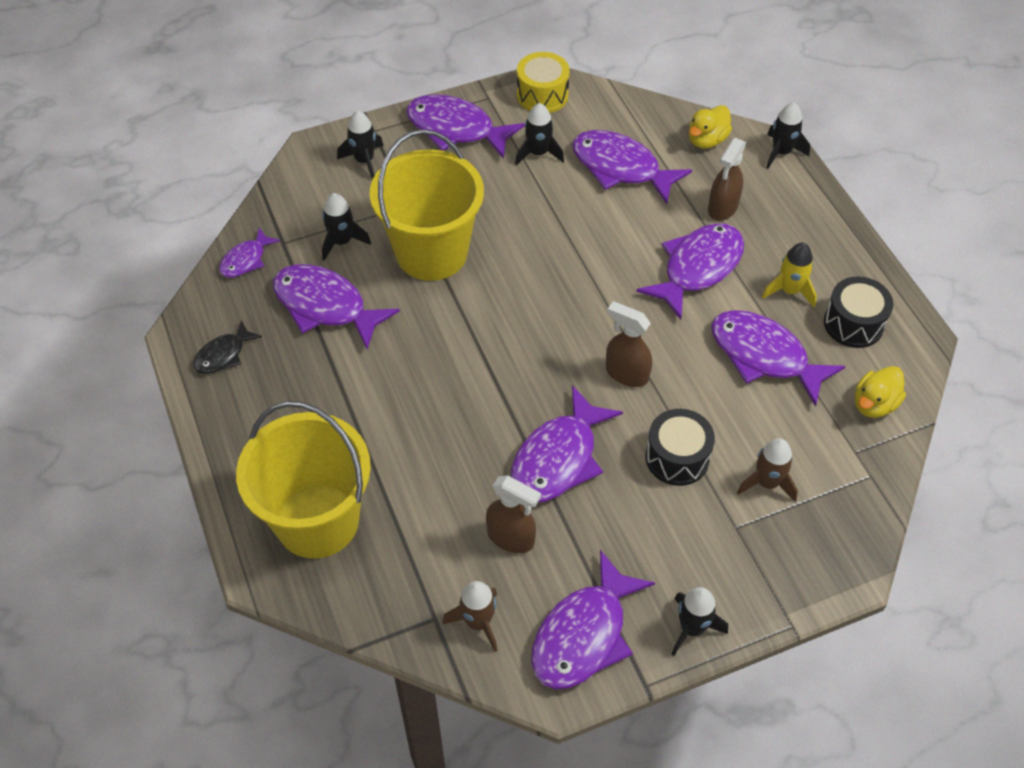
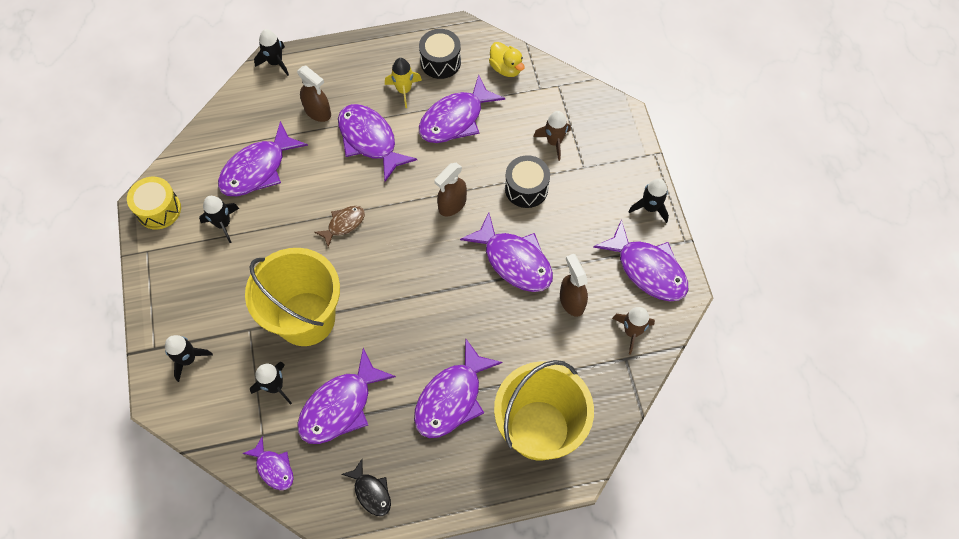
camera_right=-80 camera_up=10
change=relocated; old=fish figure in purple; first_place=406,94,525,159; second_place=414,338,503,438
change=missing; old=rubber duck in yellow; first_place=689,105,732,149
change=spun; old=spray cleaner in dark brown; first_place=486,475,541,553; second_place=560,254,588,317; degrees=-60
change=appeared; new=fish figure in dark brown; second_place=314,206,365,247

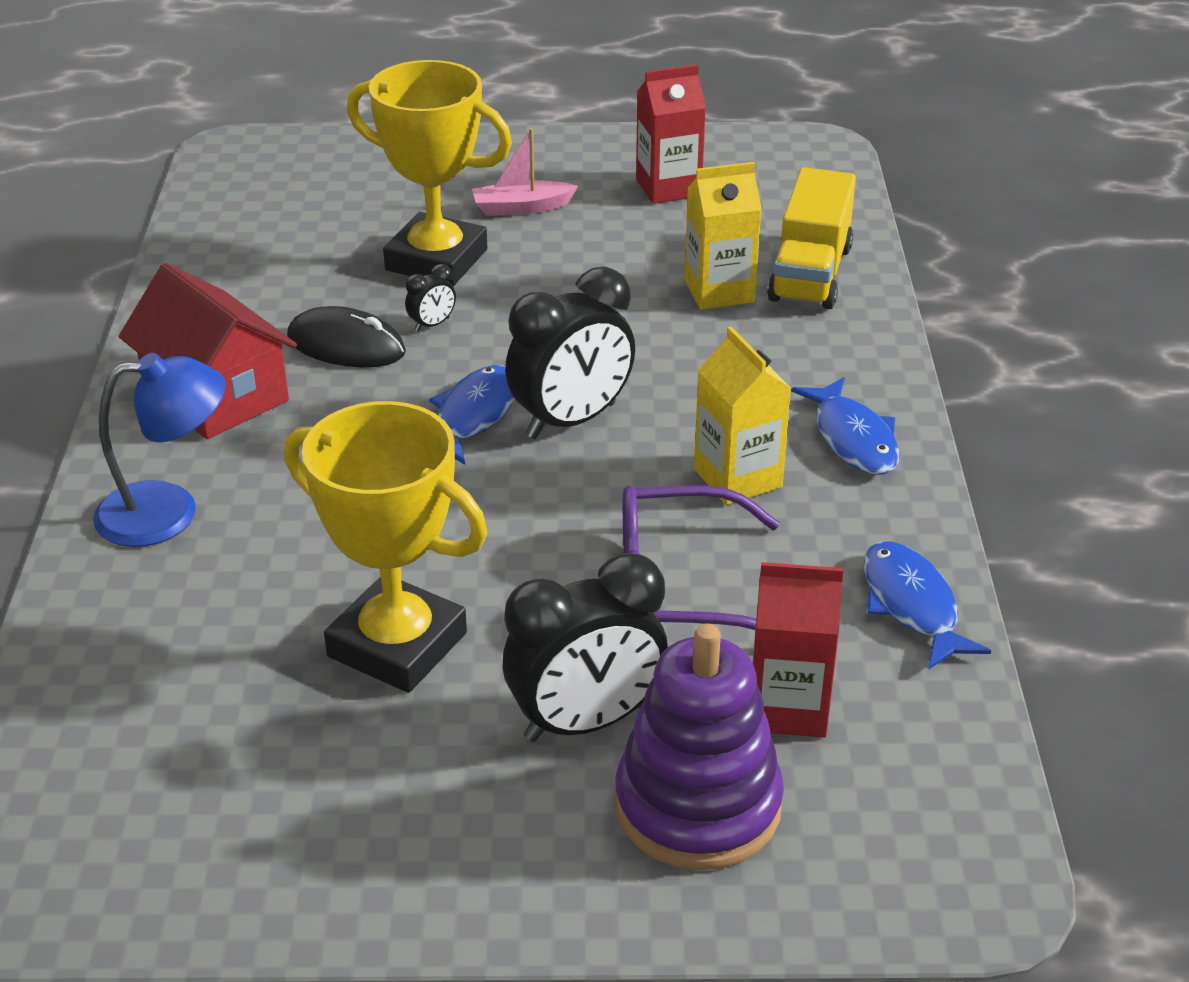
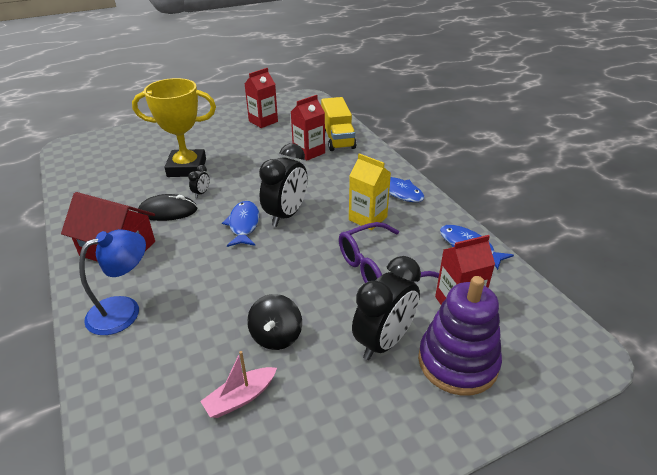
camera_right=-25 camera_up=0
change=relocated; old=boat in rose-pink; first_place=472,128,578,216; second_place=200,351,277,418
change=colour; old=carton in yellow; new=carton in scarlet; first_place=684,162,762,310; second_place=291,95,325,160
change=exchanged; old=prize cup in yellow; new=toy top in ebony; first_place=284,401,487,693; second_place=247,294,302,350

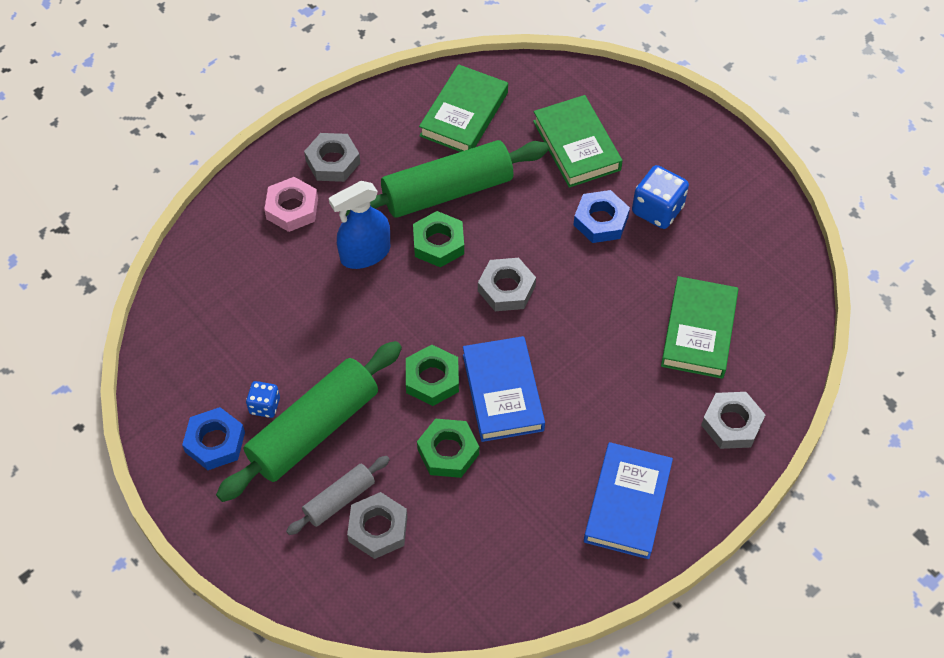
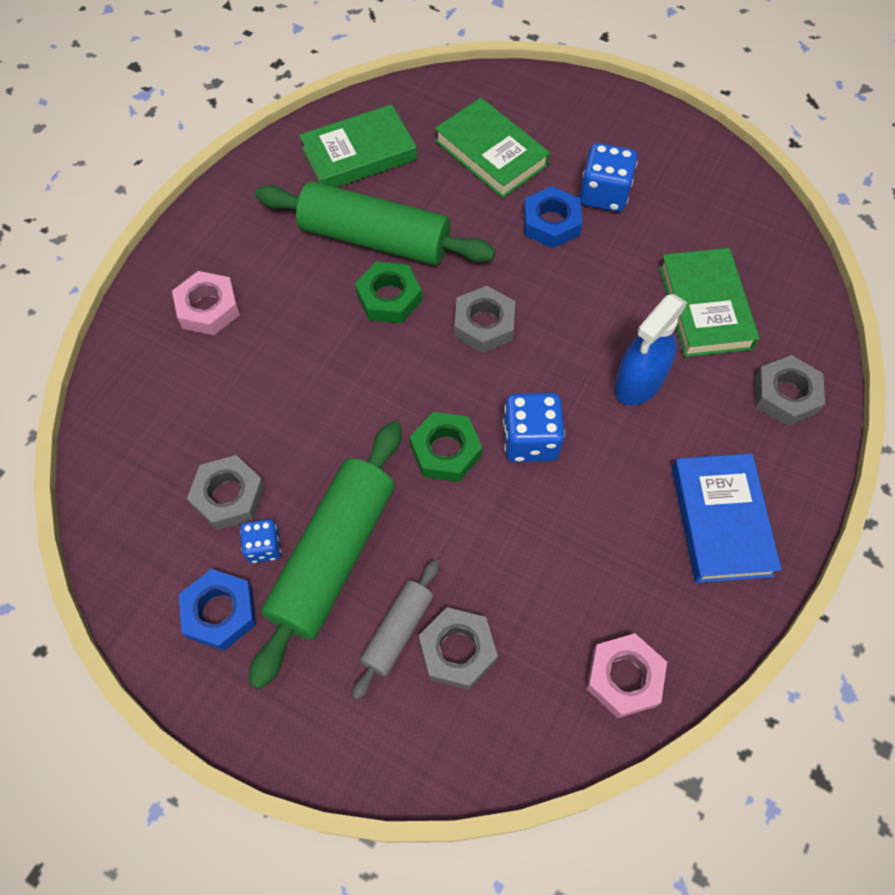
camera_right=-20 camera_up=5
change=spun; old=hardback in leaf-green; first_place=419,64,508,152; second_place=299,104,417,187; degrees=60
change=relocated; old=hex nut in grey; first_place=304,133,360,182; second_place=187,455,265,530
change=spun; old=rolling pin in leaf-green; first_place=345,140,549,218; second_place=255,181,495,265; degrees=60
change=relocated; old=spray cleaner in royal blue; first_place=329,181,390,269; second_place=614,294,687,405
change=exchanged; old=hardback in royal blue; new=die in royal blue; first_place=463,336,545,442; second_place=503,393,565,462
change=missing; old=hex nut in leaf-green; first_place=417,419,479,478
change=appeared; new=hex nut in rose-pink; second_place=586,633,667,718

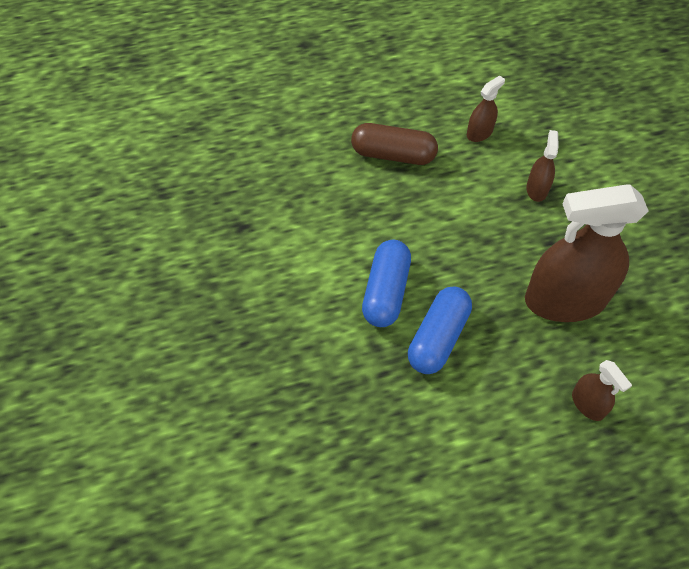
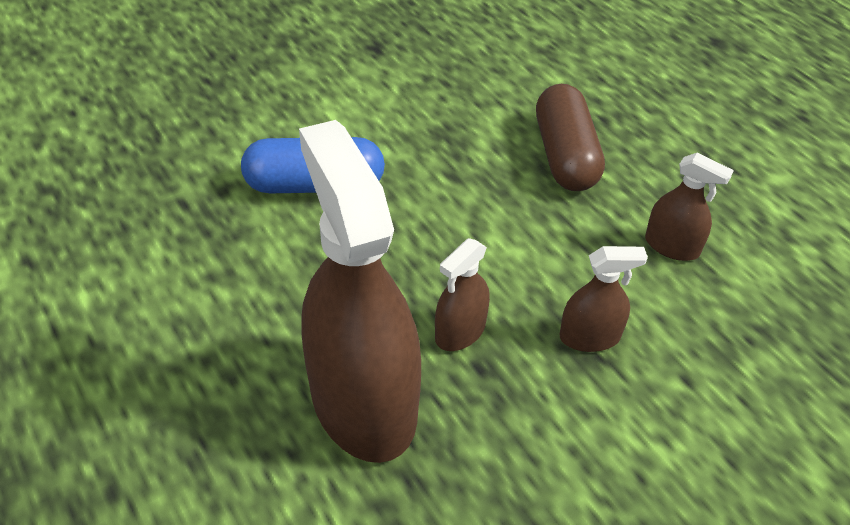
camera_right=75 camera_up=-10
change=missing; old=pill shape in royal blue; first_place=408,286,472,374
change=relocated; old=spray cleaner in dark brown; first_place=572,360,632,421; second_place=435,238,490,351

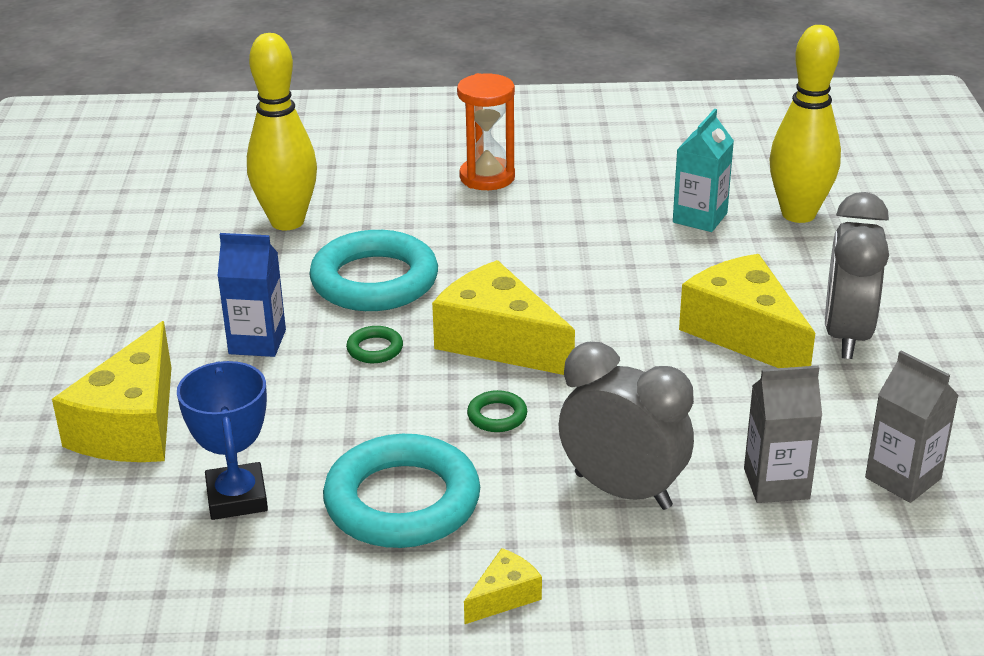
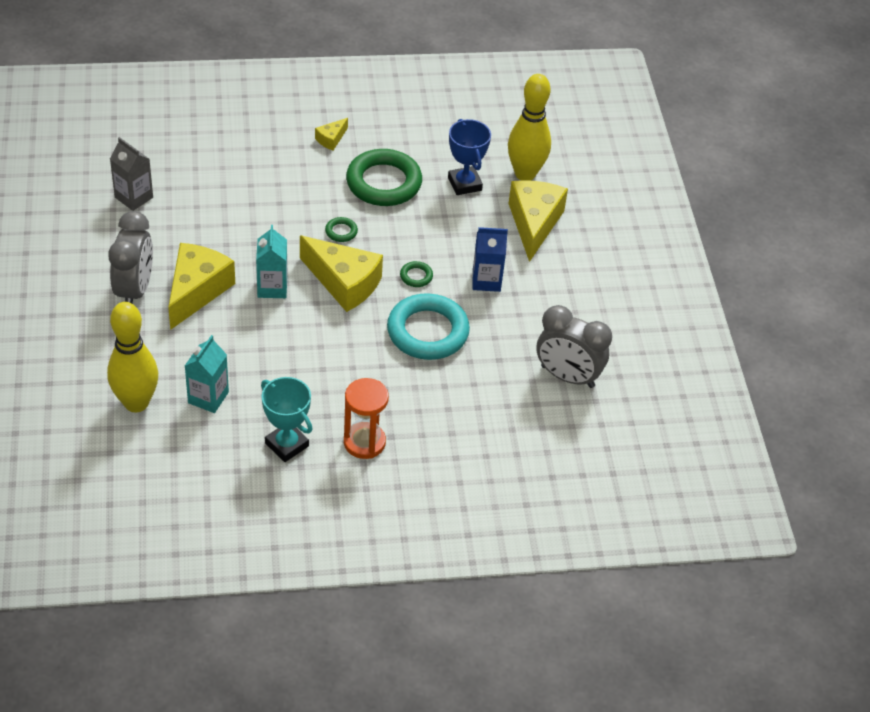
camera_right=170 camera_up=15
change=relocated; old=tenpin in yellow; first_place=247,33,317,230; second_place=508,74,551,181
change=spun; old=piece of cheese in yellow; first_place=679,254,815,368; second_place=168,243,235,330; degrees=-120
change=relocated; old=bedside clock in grey; first_place=558,342,694,510; second_place=536,305,612,388
change=missing; old=carton in grey; first_place=744,366,822,503
change=colour; old=ring in teal; new=ring in leaf-green; first_place=323,434,480,548; second_place=346,149,422,206
change=appeared; new=carton in teal; second_place=256,225,287,298
change=appeared; new=prize cup in teal; second_place=261,377,313,462

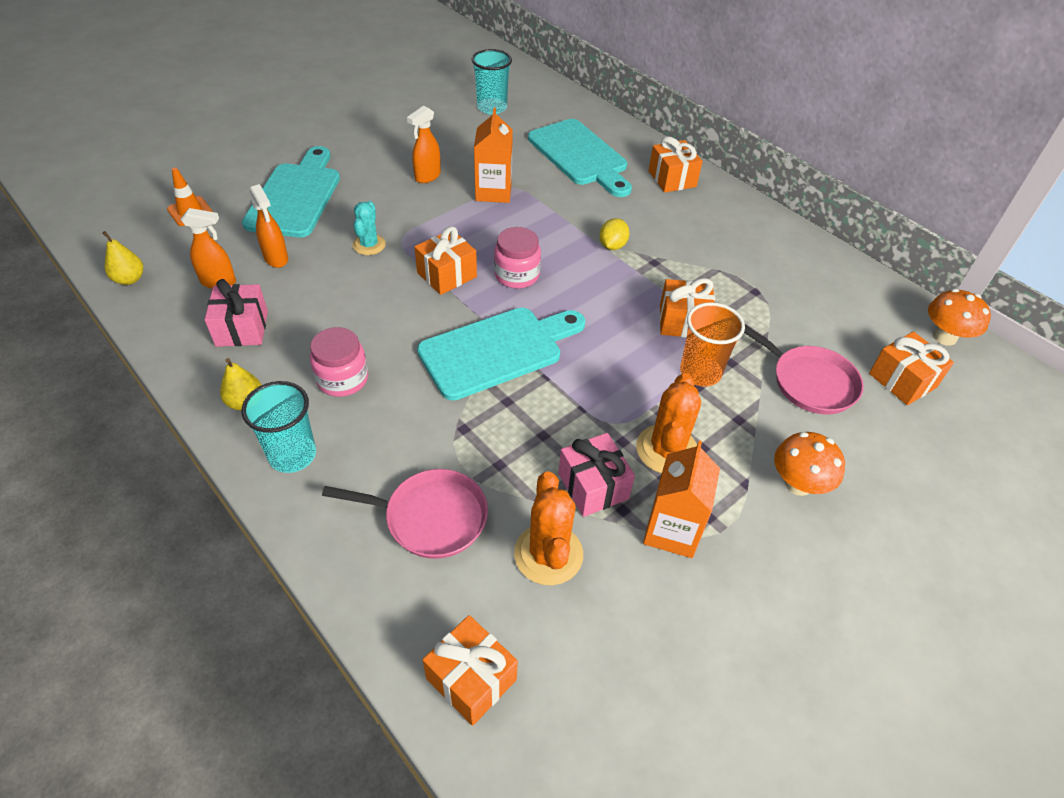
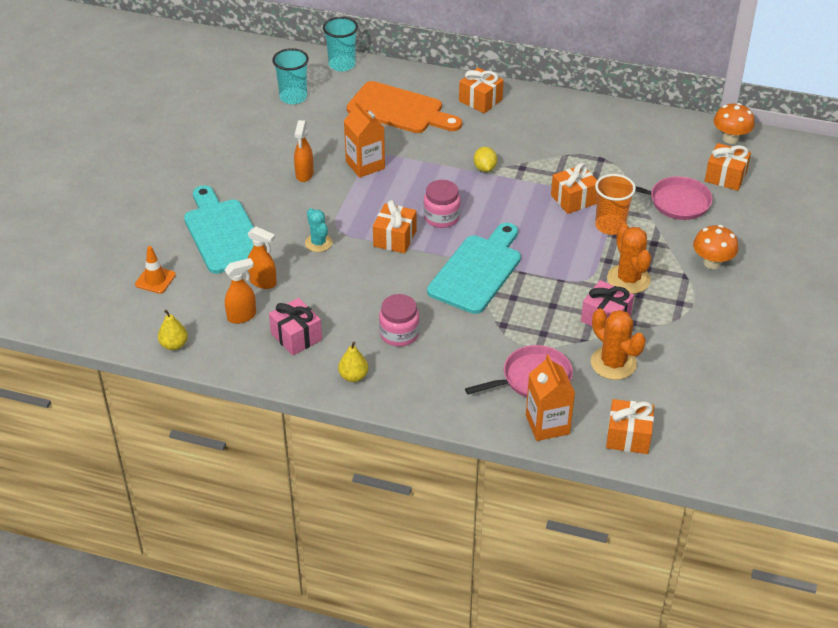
camera_right=-30 camera_up=-5
change=colour; old=chopping board in teal; new=chopping board in orange; first_place=528,119,632,197; second_place=347,81,462,133
change=relocated; old=tumbler in teal; first_place=241,381,316,473; second_place=323,17,358,72
change=relocated; old=carton in orange; first_place=643,441,720,558; second_place=526,354,575,441

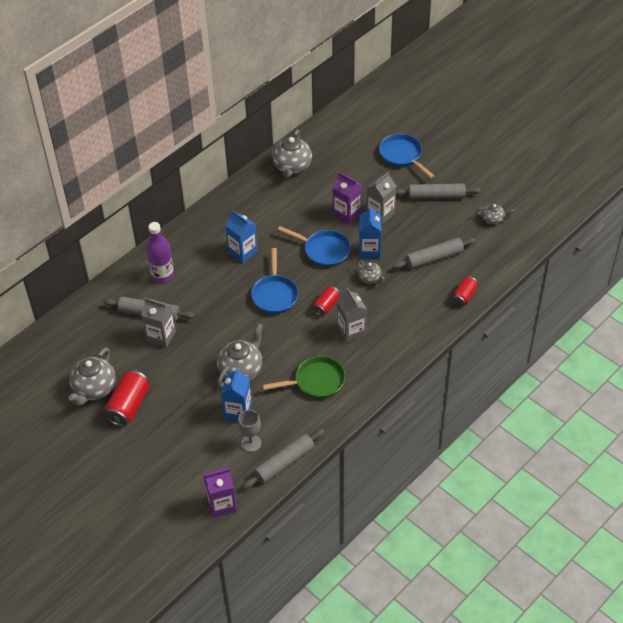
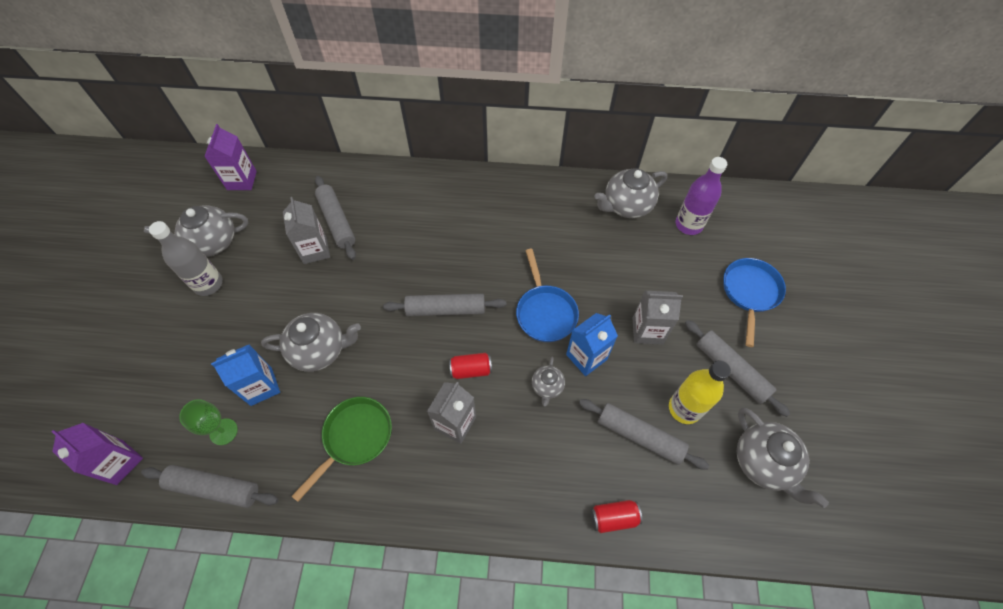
camera_right=50 camera_up=10
change=relocated; old=carton in purple; first_place=333,172,362,224; second_place=204,124,257,190
change=size; old=teapot in grey; first_place=476,204,514,225; second_place=736,408,829,508; factor=1.84
change=missing; old=carton in royal blue; first_place=225,210,257,263
change=relocated; old=bottle in purple; first_place=146,222,174,283; second_place=676,157,727,235
change=exchanged; old=frying pan in royal blue; new=rolling pin in grey; first_place=251,248,298,314; second_place=383,294,506,316
change=spun; old=frying pan in leaf-green; first_place=262,356,345,399; second_place=292,397,392,502; degrees=-90
change=exchanged; old=can in scarlet; new=bottle in grey; first_place=104,370,149,426; second_place=149,221,223,296
change=colour; old=goblet in grey; new=goblet in leaf-green; first_place=238,410,261,452; second_place=179,399,238,445
change=appeared; new=bottle in yellow; second_place=669,360,731,424

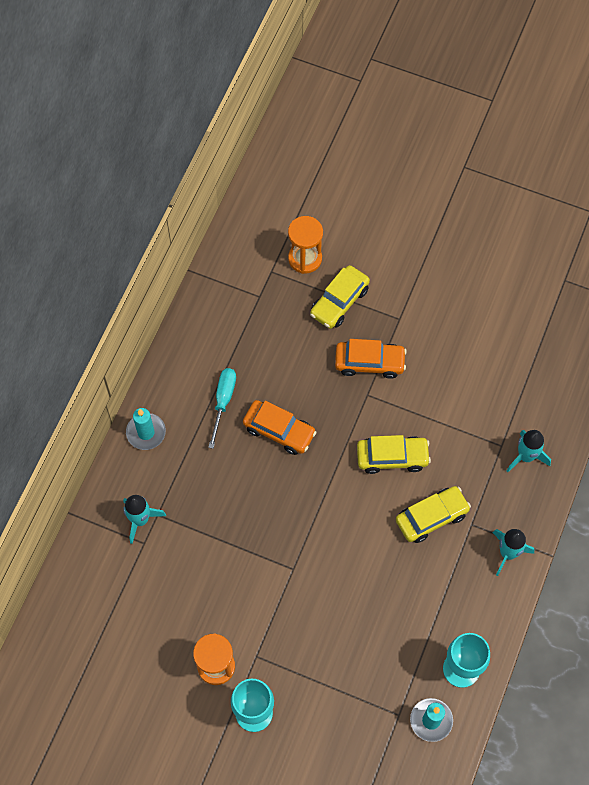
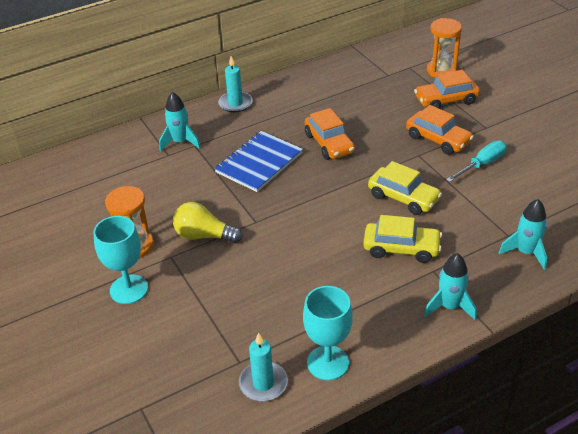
camera_right=40 camera_up=-25
change=colour; old=toy car in yellow; new=toy car in orange; first_place=310,265,370,329; second_place=414,70,480,109
change=relocated; old=flat screwdriver in teal; first_place=208,368,236,449; second_place=446,141,506,182
change=appeared; new=notepad in royal blue; second_place=214,131,303,192
change=appeared; new=bulb in yellow; second_place=173,202,243,243

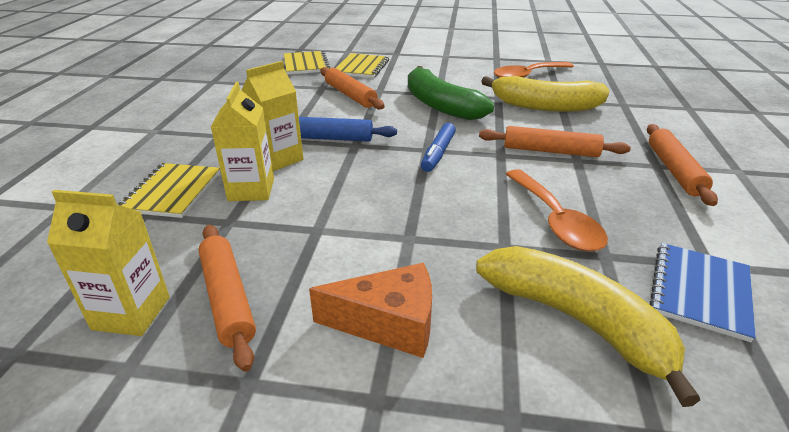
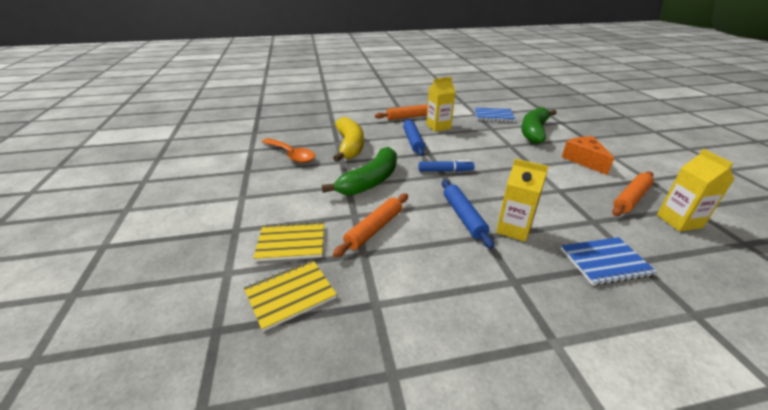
camera_right=-110 camera_up=0
change=relocated; old=carton in yellow; first_place=211,82,274,201; second_place=426,77,456,132
change=colour; old=rolling pin in orange; new=rolling pin in royal blue; first_place=479,126,631,157; second_place=403,119,425,156
change=colour; old=notepad in yellow; new=notepad in royal blue; first_place=118,163,220,218; second_place=561,237,657,286
change=missing; old=spoon in orange; first_place=506,169,608,252
change=colour; old=banana in yellow; new=banana in leaf-green; first_place=476,246,700,407; second_place=521,107,557,144

